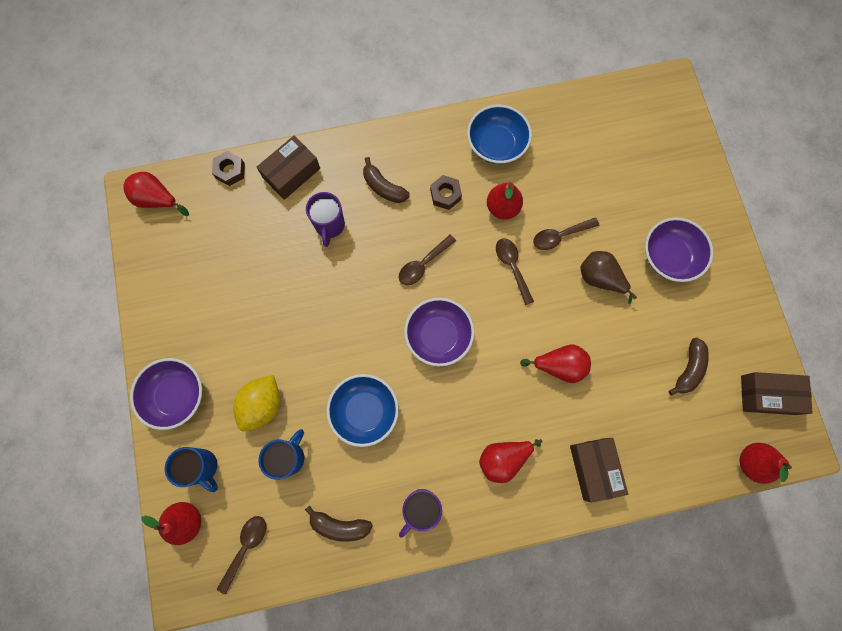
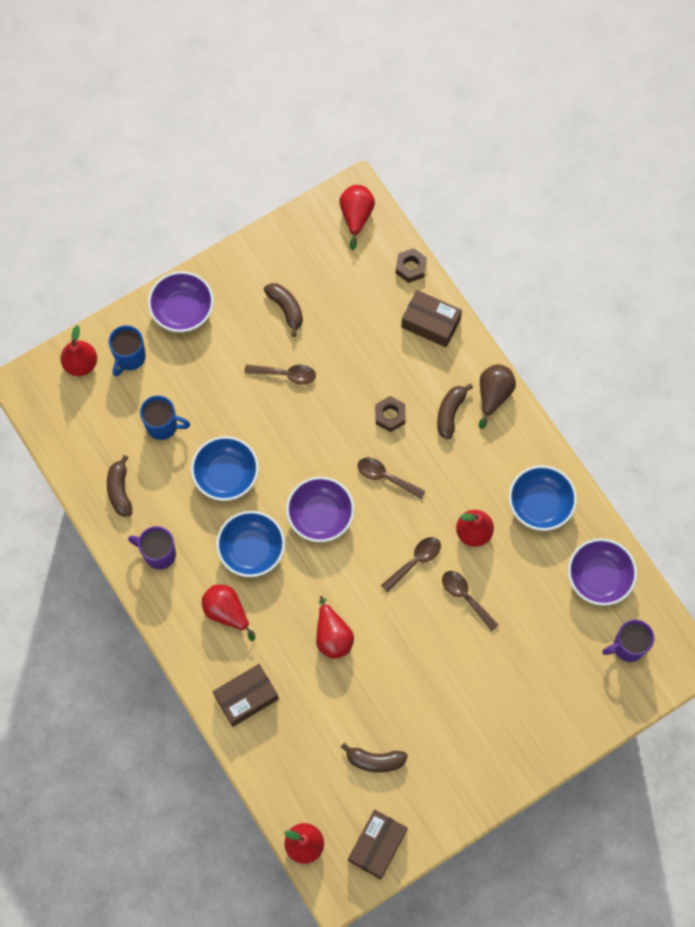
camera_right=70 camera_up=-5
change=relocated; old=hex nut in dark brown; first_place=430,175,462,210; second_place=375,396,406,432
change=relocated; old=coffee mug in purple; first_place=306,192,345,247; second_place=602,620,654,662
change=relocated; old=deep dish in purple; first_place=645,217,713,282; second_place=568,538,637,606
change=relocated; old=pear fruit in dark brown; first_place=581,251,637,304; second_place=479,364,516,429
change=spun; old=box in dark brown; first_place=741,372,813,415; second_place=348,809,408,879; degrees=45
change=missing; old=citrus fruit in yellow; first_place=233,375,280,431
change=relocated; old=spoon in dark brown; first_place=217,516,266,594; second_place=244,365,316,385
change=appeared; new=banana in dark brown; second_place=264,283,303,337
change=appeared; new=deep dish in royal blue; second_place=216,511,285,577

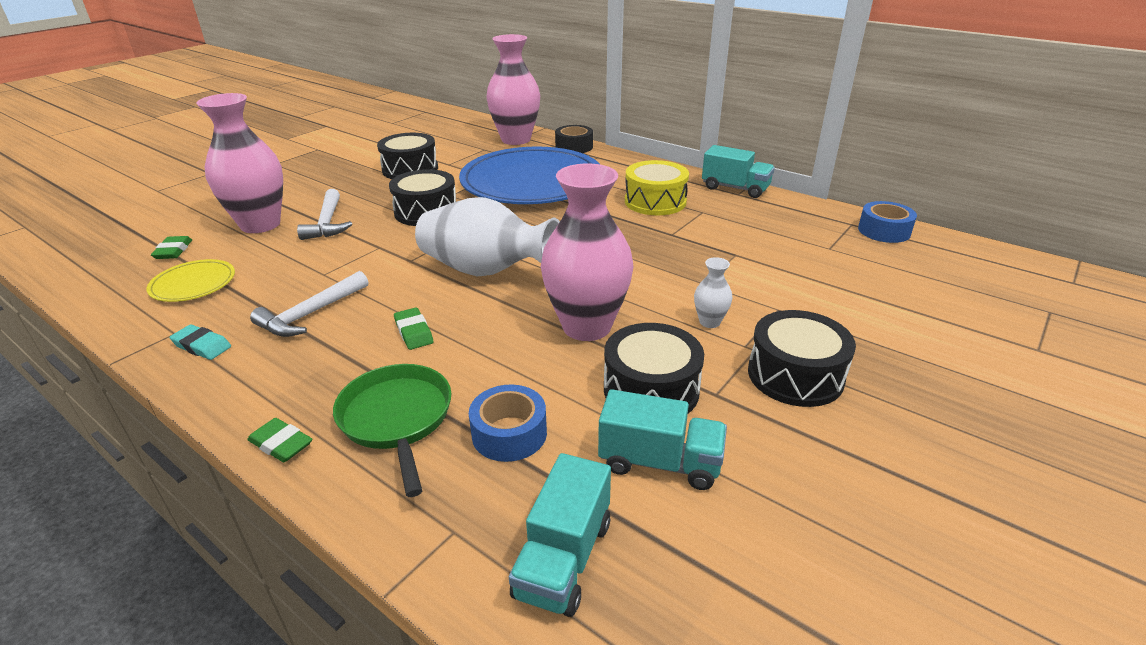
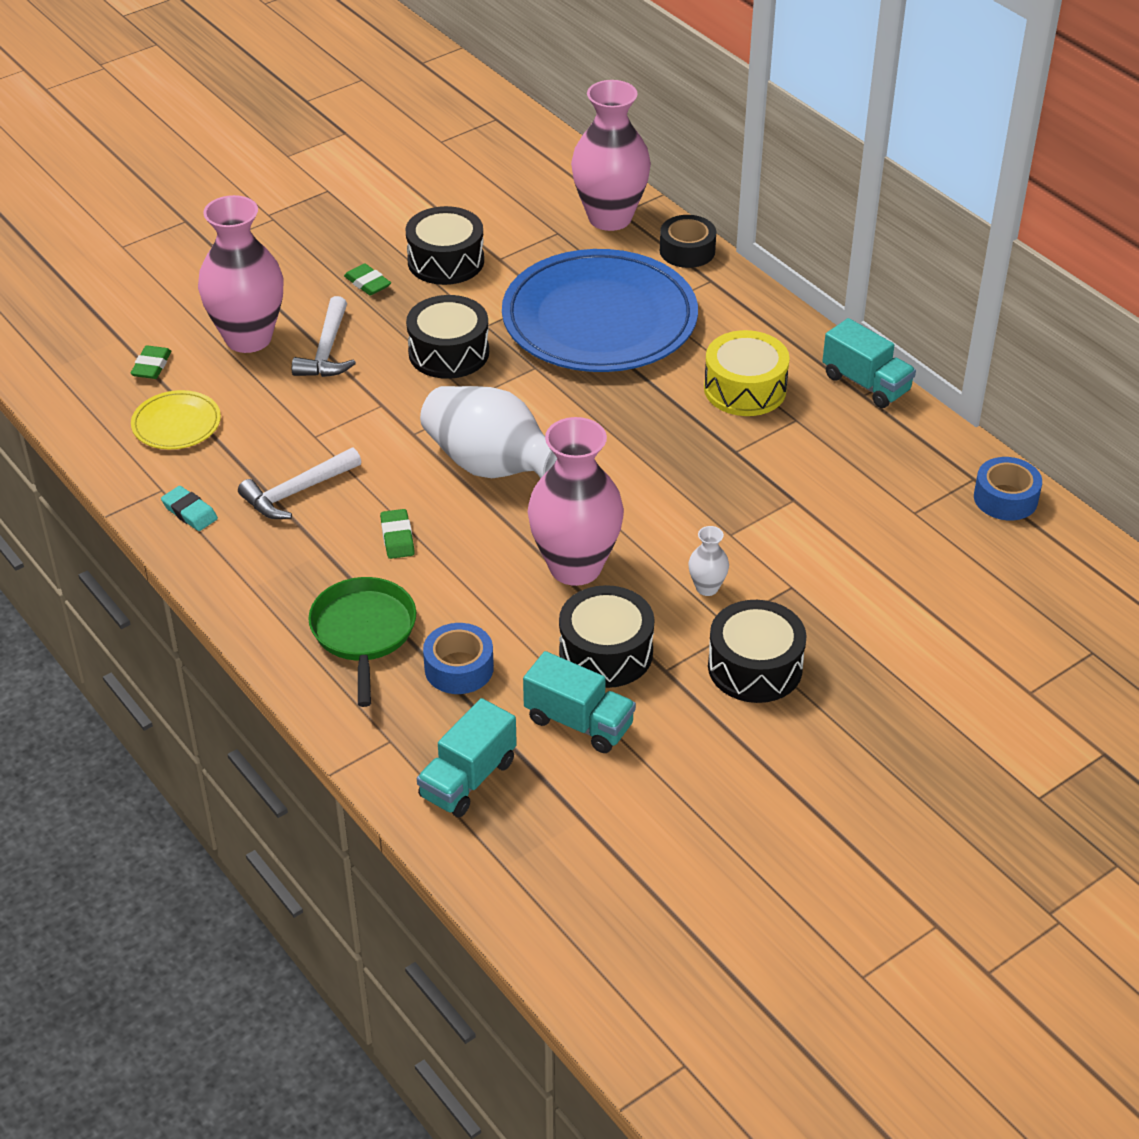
camera_right=15 camera_up=10
change=relocated; old=pencil eraser in leaf-green; first_place=247,418,312,462; second_place=344,264,391,295

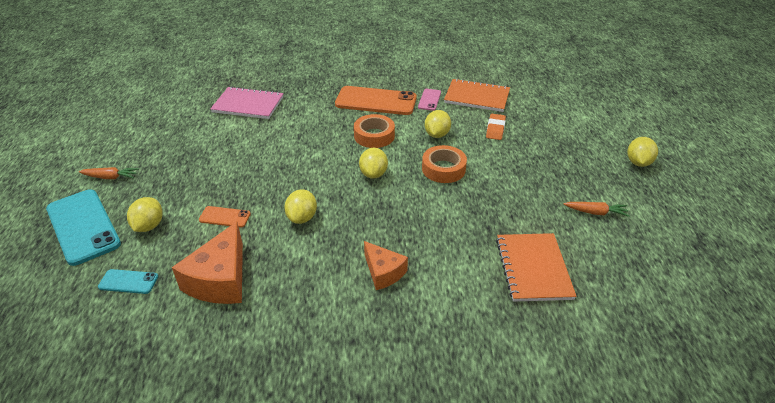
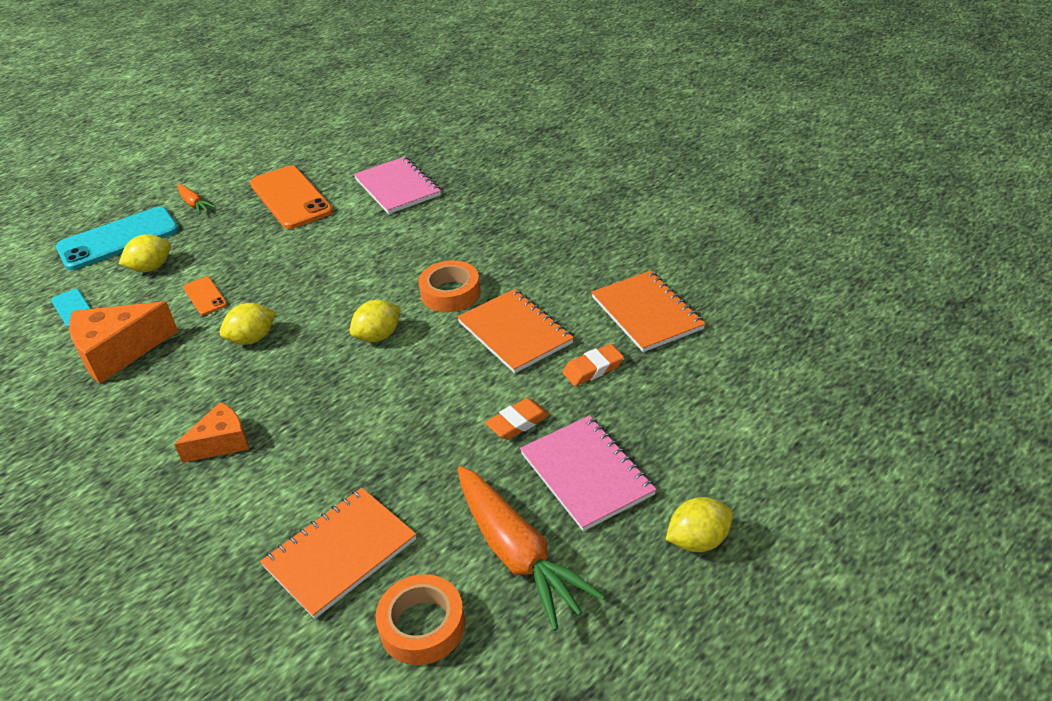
camera_right=50 camera_up=0
change=relocated; old=mobile phone in orange; first_place=335,86,417,115; second_place=250,165,333,229
change=missing; old=mobile phone in rose-pink; first_place=418,89,441,111
change=exchanged; old=citrus fruit in yellow; new=notepad in orange; first_place=425,110,451,138; second_place=457,289,574,373
change=relocated; old=tape in orange; first_place=422,145,467,183; second_place=376,574,465,665
change=spun; old=mobile phone in teal; first_place=46,189,121,266; second_place=56,206,179,270; degrees=45
change=size; old=root vegetable in orange; first_place=563,202,630,217; second_place=458,466,605,631; factor=2.08
change=spun; old=piece of cheese in orange; first_place=364,241,408,290; second_place=174,402,249,463; degrees=-135
change=appeared; new=pencil eraser in orange; second_place=485,398,549,440
change=appeared; new=notepad in rose-pink; second_place=520,416,656,531

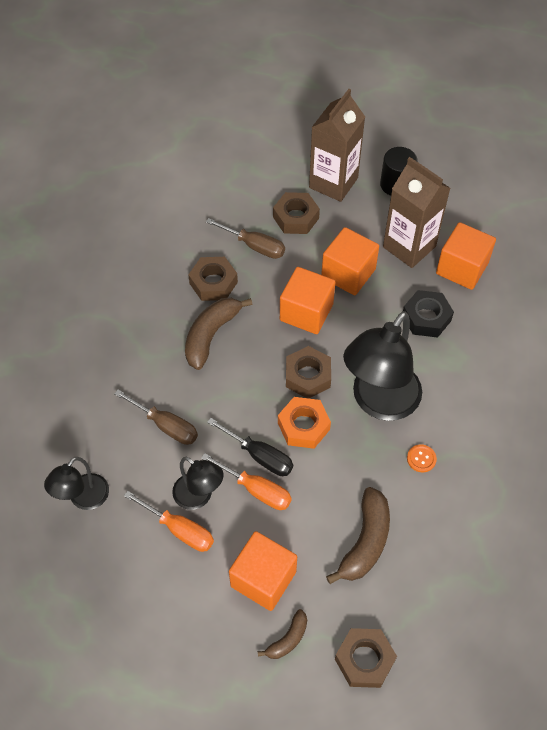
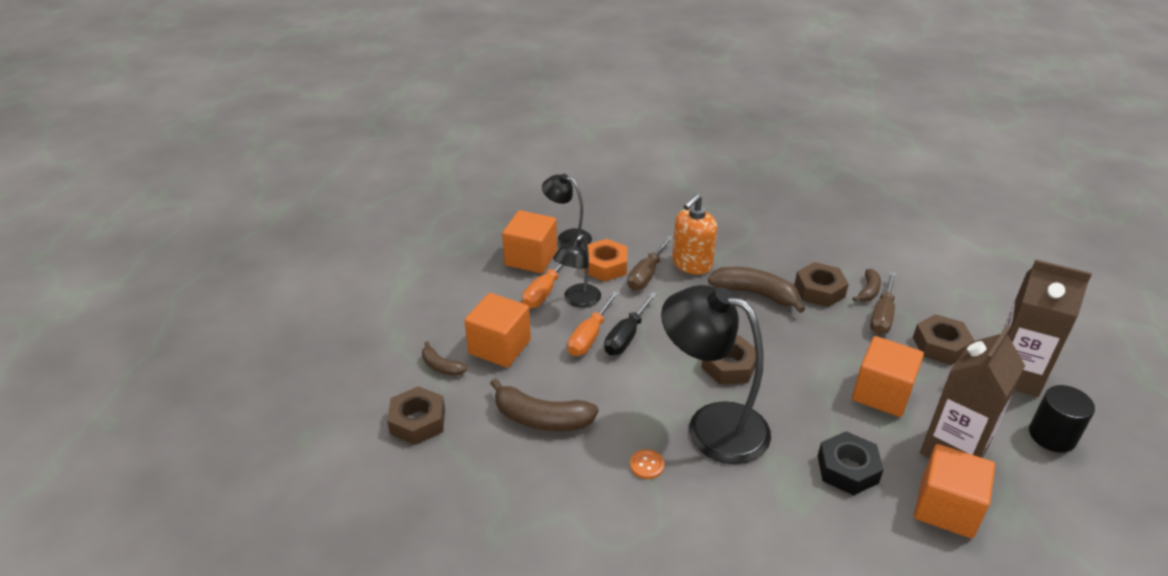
camera_right=85 camera_up=-20
change=relocated; old=cube in orange; first_place=280,267,335,334; second_place=502,210,557,273
change=relocated; old=hex nut in orange; first_place=278,397,331,449; second_place=584,239,627,282
change=appeared; new=soap pump in orange; second_place=672,194,717,275
change=appeared; new=banana in dark brown; second_place=853,269,881,301

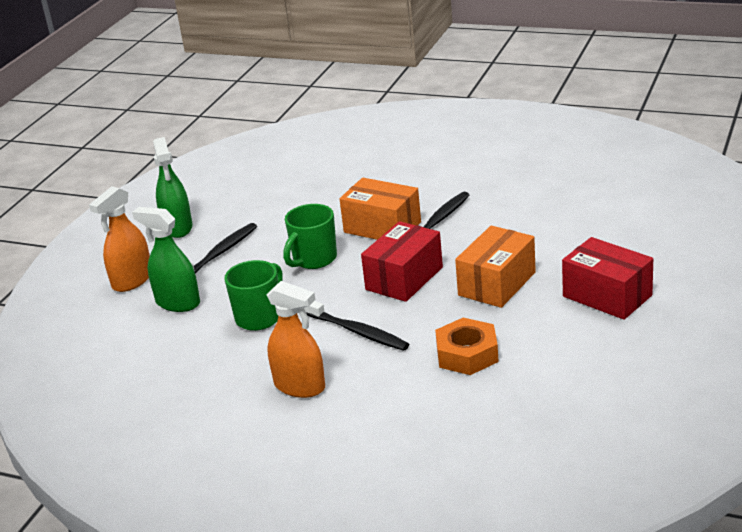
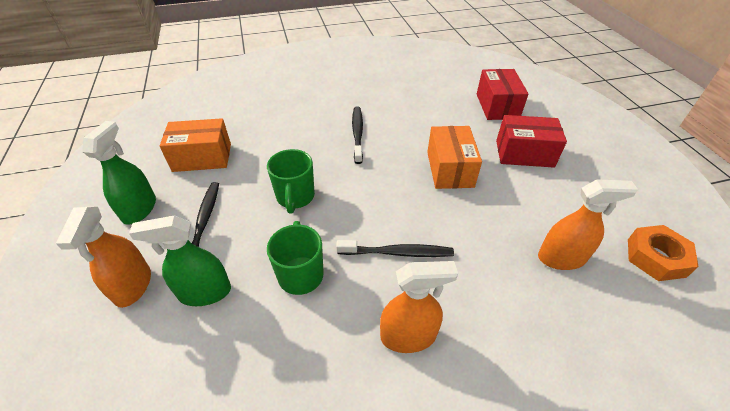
camera_right=-40 camera_up=15
change=spun; old=spray cleaner in leaf-green; first_place=153,137,193,238; second_place=82,121,156,224; degrees=-120
change=relocated; old=box in orange; first_place=340,178,421,240; second_place=160,118,231,172
change=relocated; old=box in scarlet; first_place=361,221,443,302; second_place=477,69,529,120
change=relocated; old=hex nut in orange; first_place=435,318,499,375; second_place=628,225,699,281
change=appeared; new=spray cleaner in orange; second_place=538,179,638,270

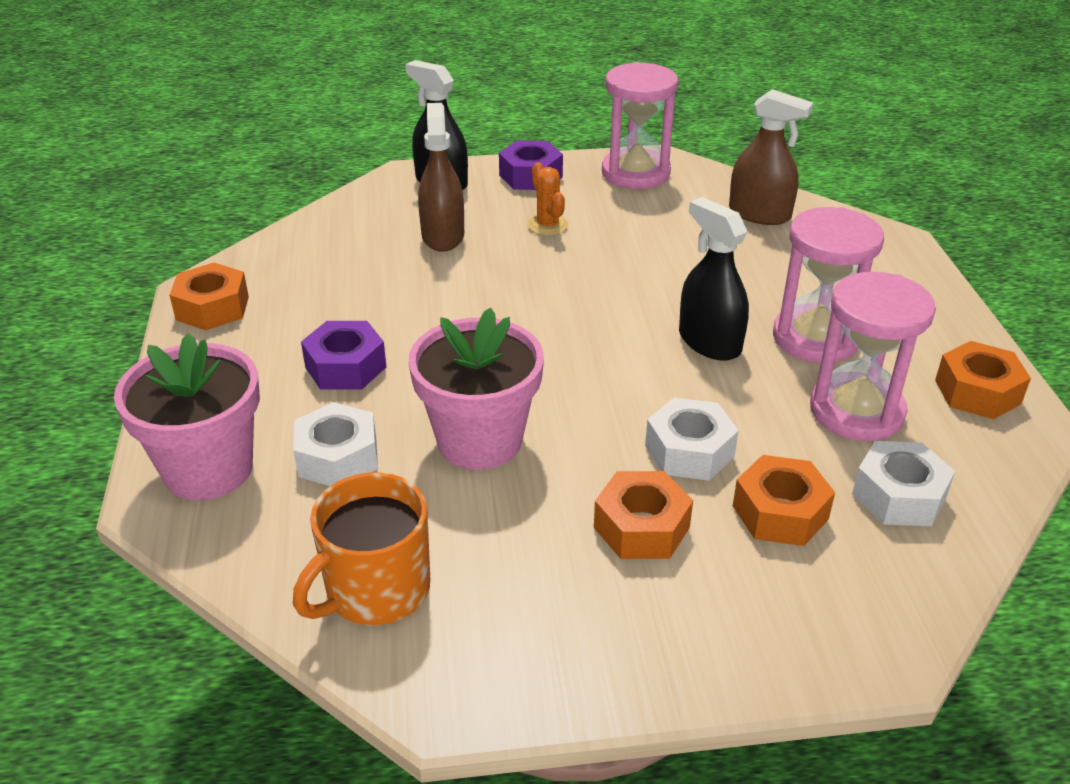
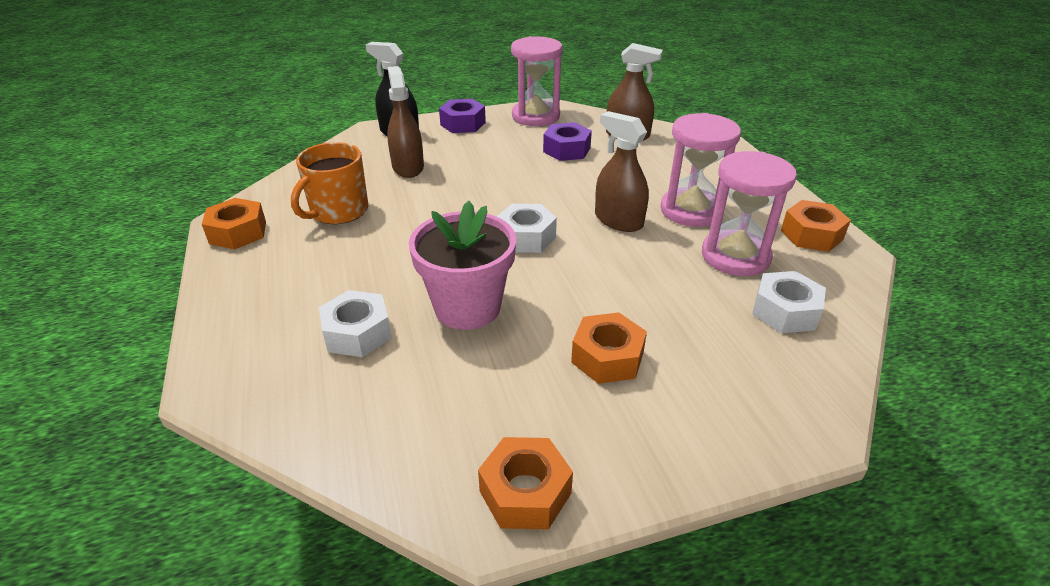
camera_right=-10 camera_up=0
change=missing; old=saguaro cactus in orange; first_place=527,162,568,236
change=colour; old=spray cleaner in ebony; new=spray cleaner in dark brown; first_place=679,197,749,361; second_place=595,111,649,232
change=relocated; old=hex nut in purple; first_place=301,321,386,390; second_place=543,122,592,161
change=missing; old=potted plant in rose-pink; first_place=114,333,260,500
change=relocated; old=hex nut in snow-white; first_place=645,398,739,481; second_place=497,204,557,253
change=relocated; old=hex nut in orange; first_place=733,455,835,546; second_place=478,437,573,529
change=relocated; old=coffee mug in orange; first_place=293,472,430,625; second_place=291,142,368,224

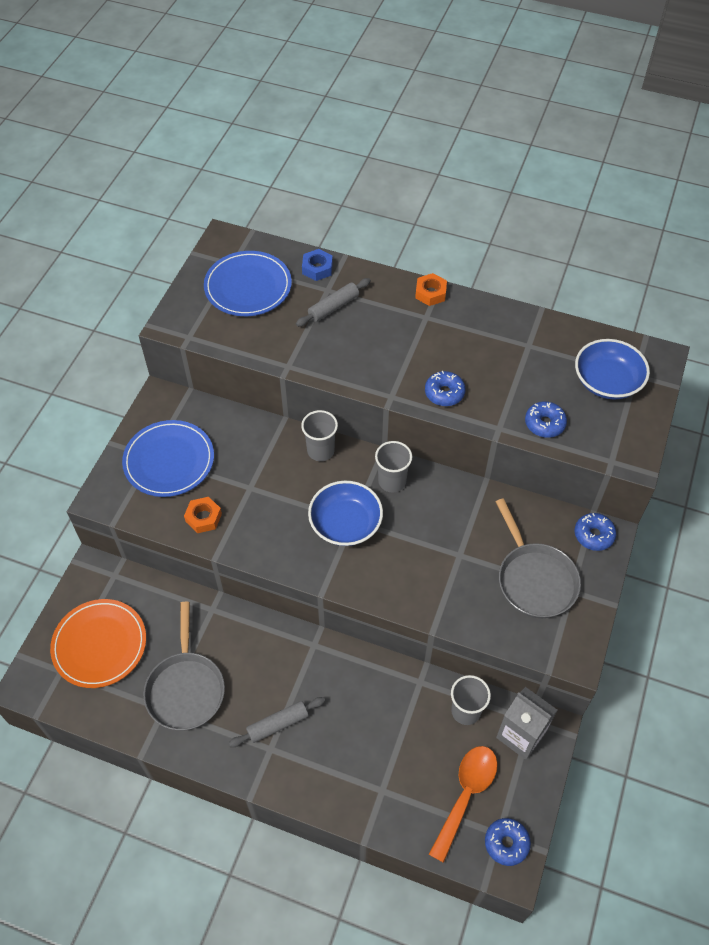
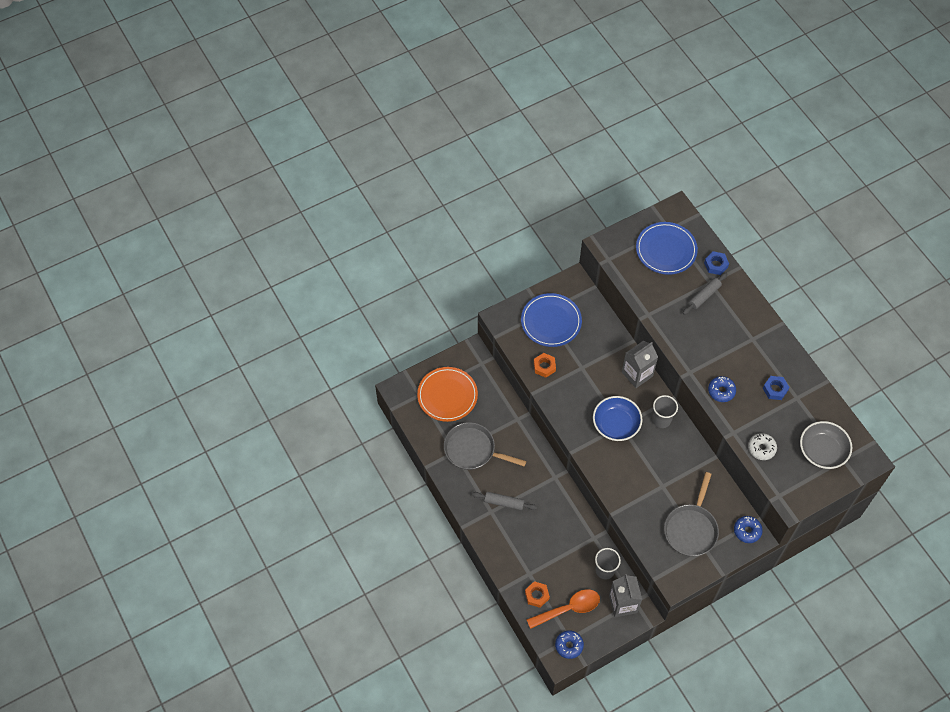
camera_right=40 camera_up=5
change=relocated; old=hex nut in orange; first_place=415,273,447,306; second_place=525,581,550,608
change=spun; old=rolling pin in grey; first_place=296,278,371,327; second_place=683,273,728,315; degrees=-45
change=colour; old=deep dish in royal blue; new=deep dish in grey; first_place=575,339,650,400; second_place=800,421,852,469
change=colour; old=doughnut in royal blue; new=doughnut in snow-white; first_place=525,401,567,438; second_place=748,433,777,460
change=exchanged; old=tumbler in grey; new=carton in grey; first_place=301,410,338,461; second_place=622,341,658,388
change=spun; old=frying pan in grey; first_place=143,602,225,730; second_place=444,422,526,470; degrees=75
change=appeared; new=hex nut in royal blue; second_place=763,376,790,400

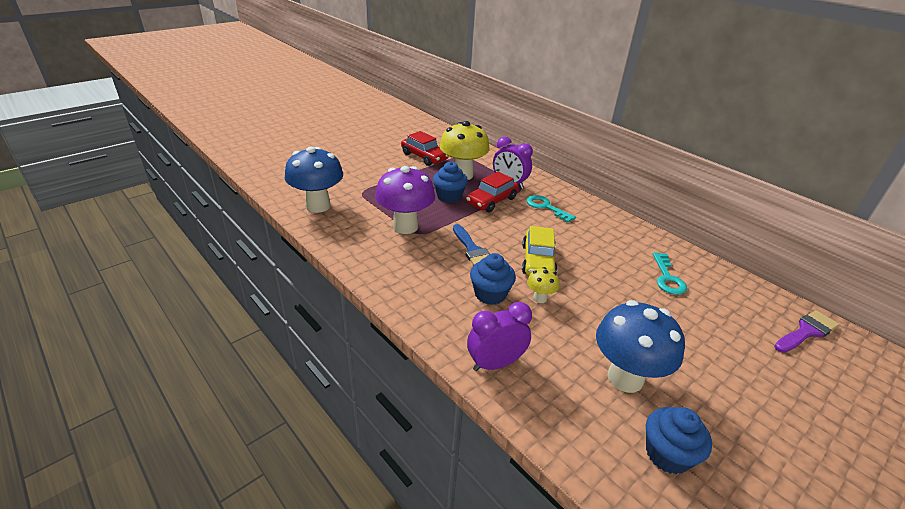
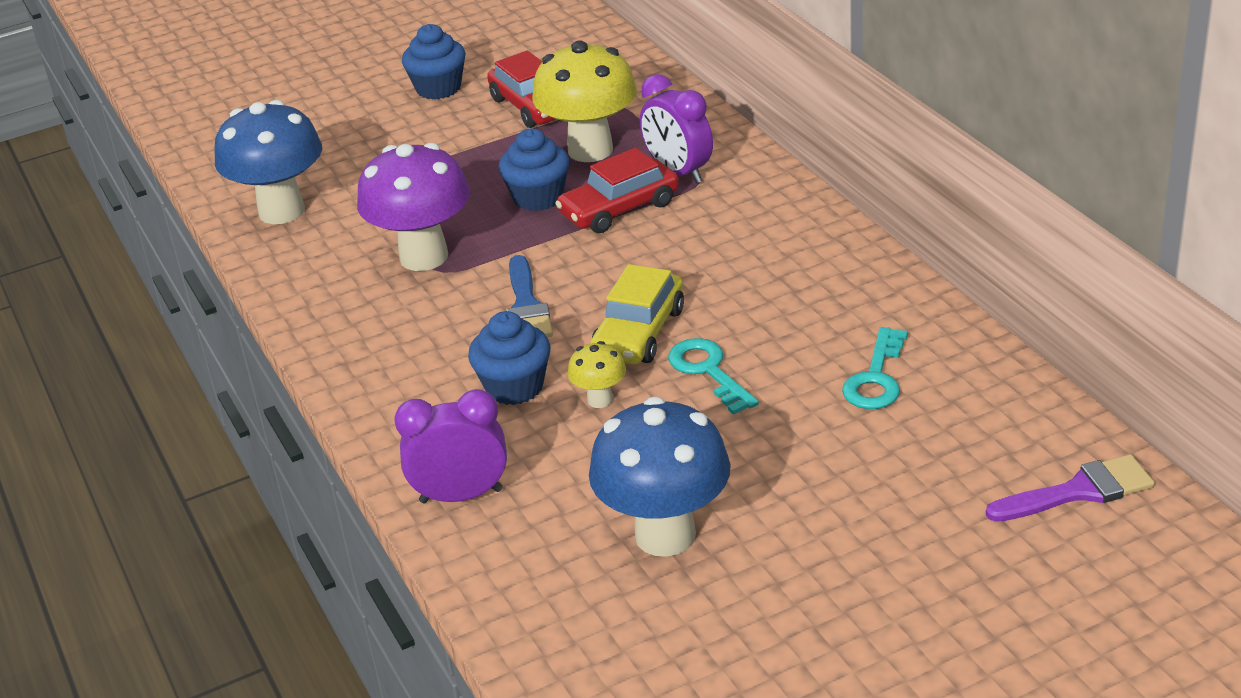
camera_right=20 camera_up=0
change=relocated; old=latchkey in teal; first_place=527,195,576,223; second_place=668,338,759,415
change=relocated; old=fairy cake in royal blue; first_place=646,407,712,474; second_place=402,24,466,100

